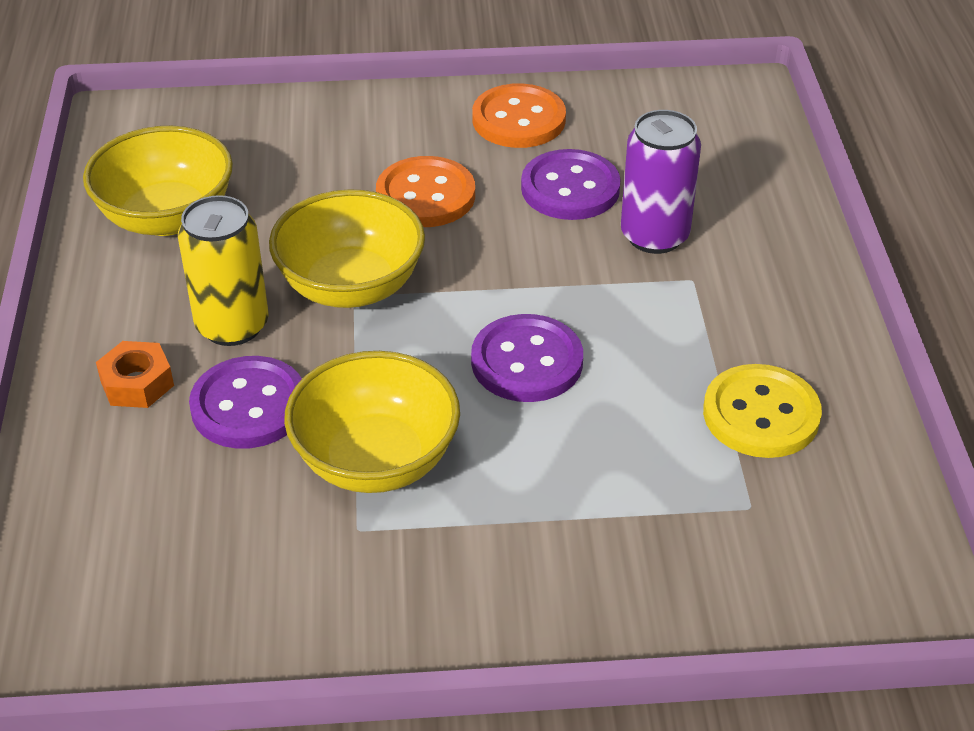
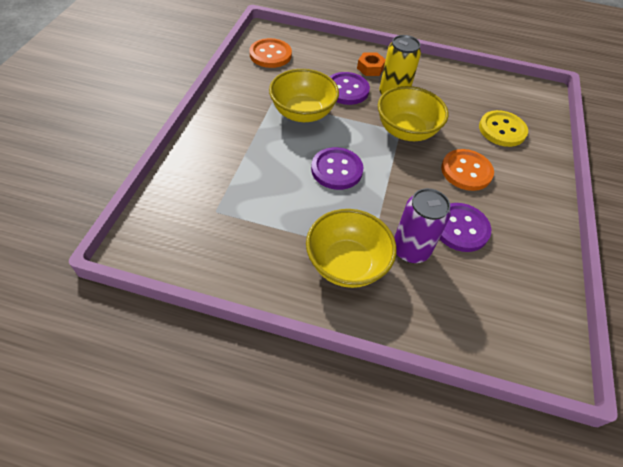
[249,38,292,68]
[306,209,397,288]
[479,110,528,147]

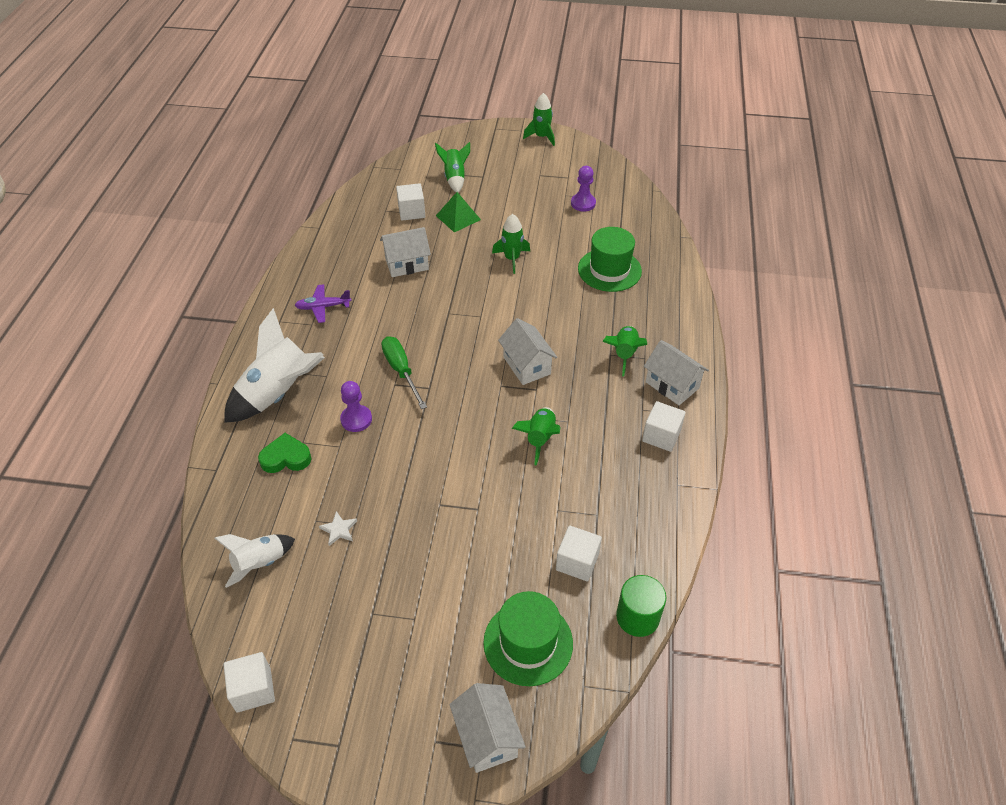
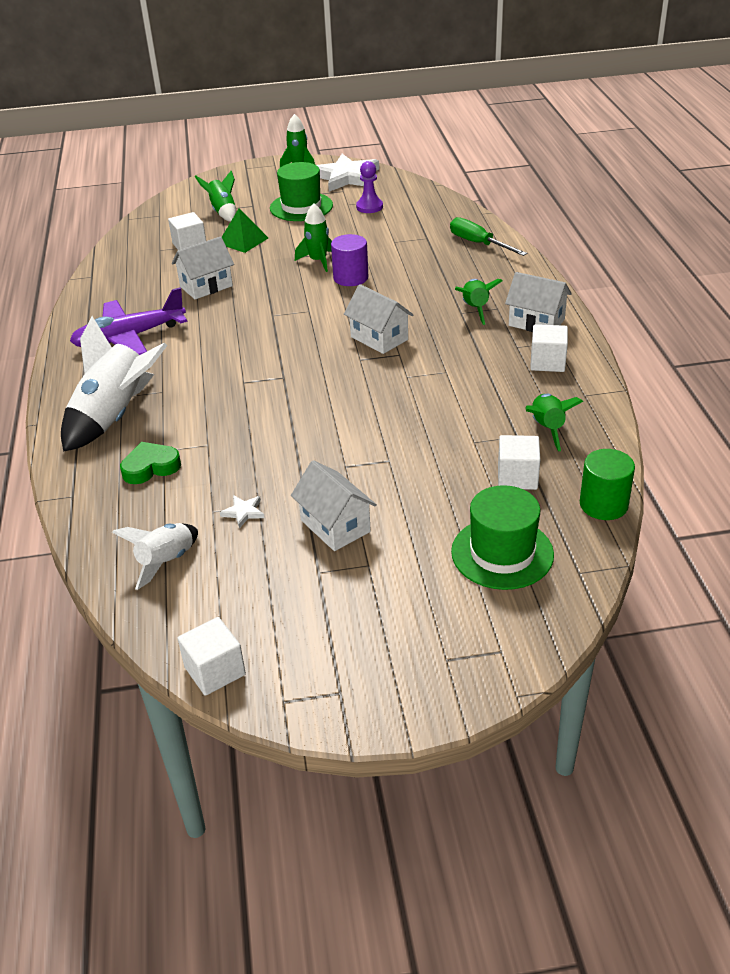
[70,287,187,355]
[270,162,333,221]
[291,460,377,551]
[317,154,379,192]
[331,234,369,286]
[450,217,527,256]
[526,394,583,451]
[340,381,372,432] (first image)

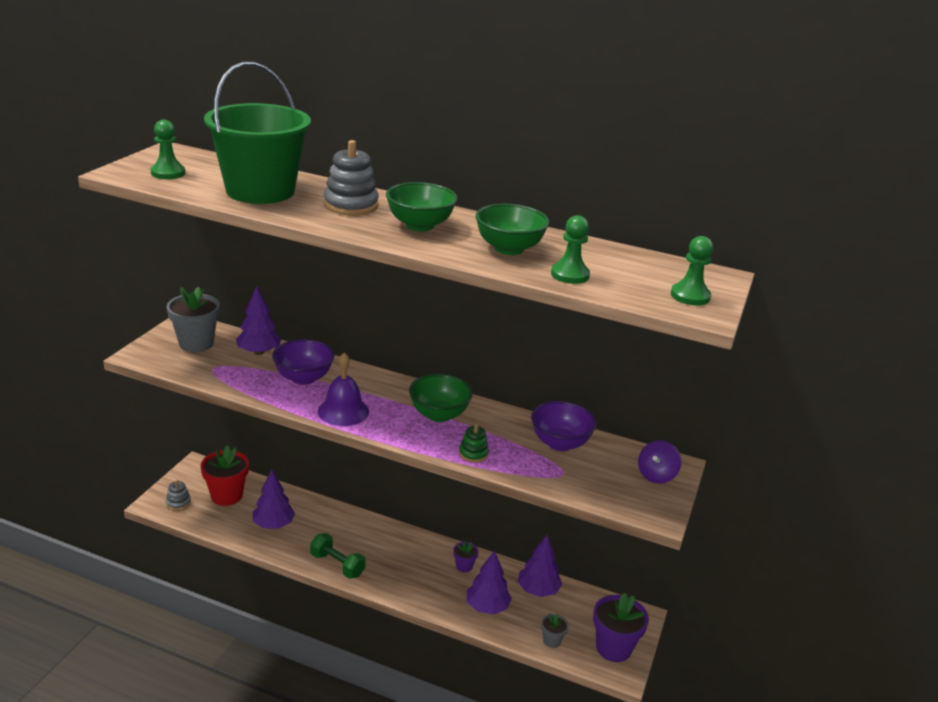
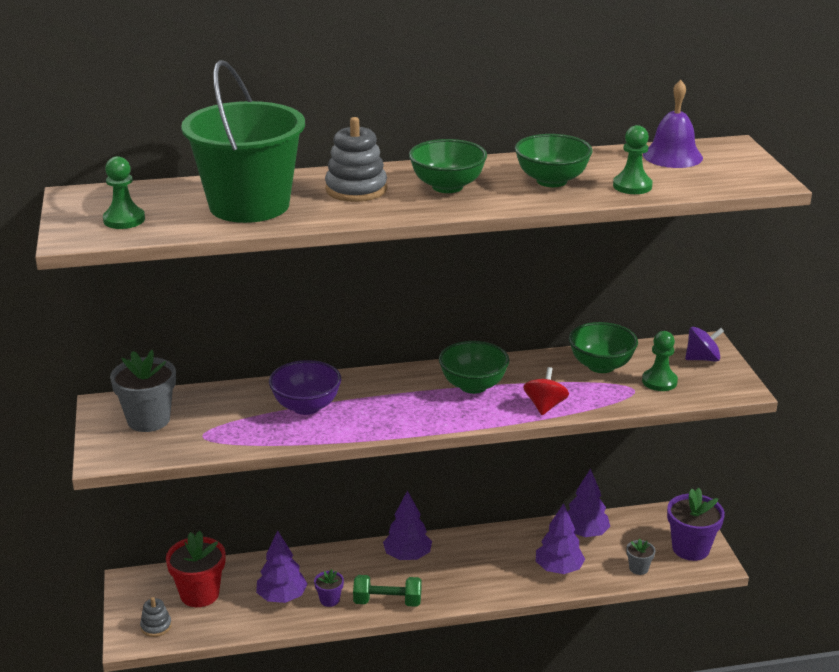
[314,569,344,607]
[383,491,432,560]
[523,367,569,415]
[569,322,638,373]
[642,331,678,391]
[643,80,703,168]
[685,327,724,362]

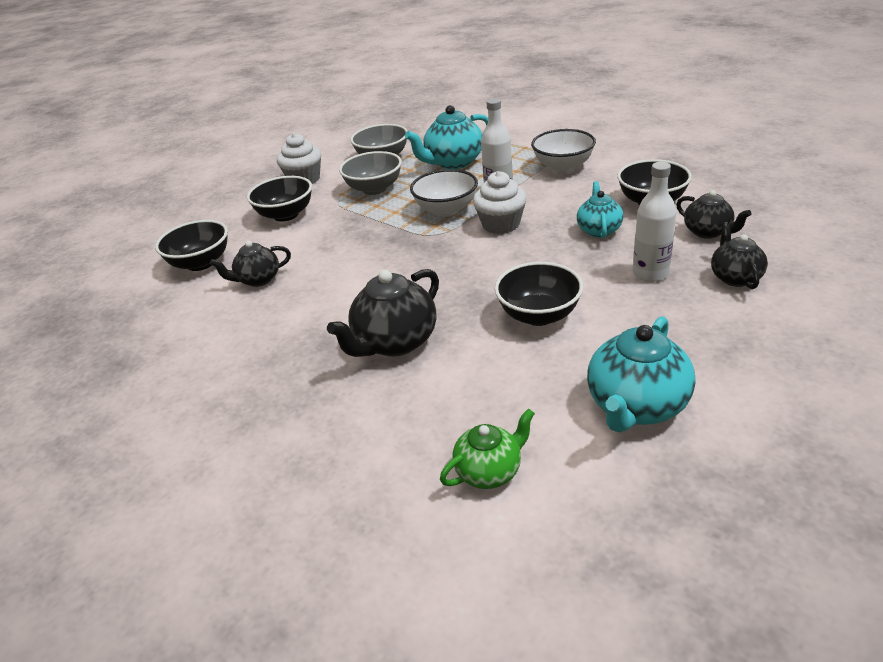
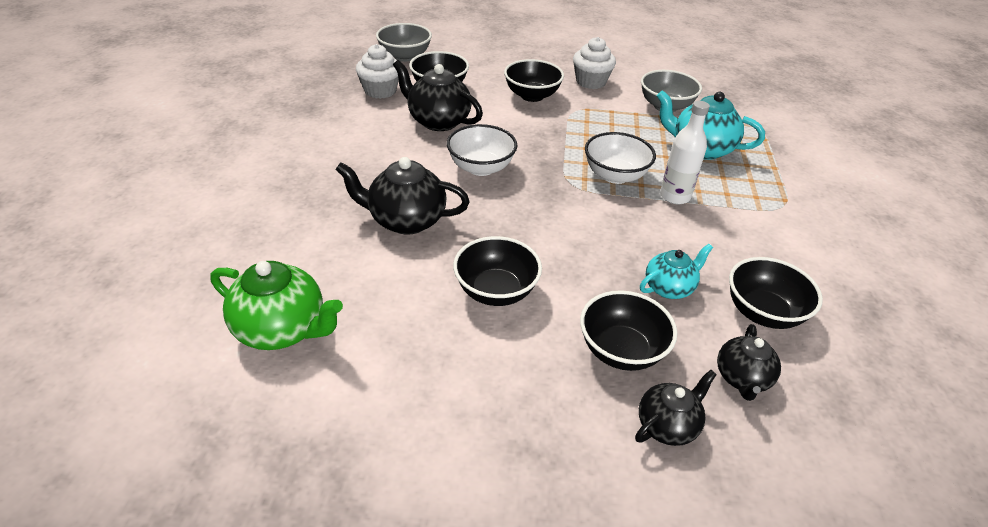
[210,261,343,350]
[356,44,399,99]
[376,23,432,62]
[393,60,483,131]
[447,124,517,176]
[580,290,678,371]
[587,316,696,432] (first image)

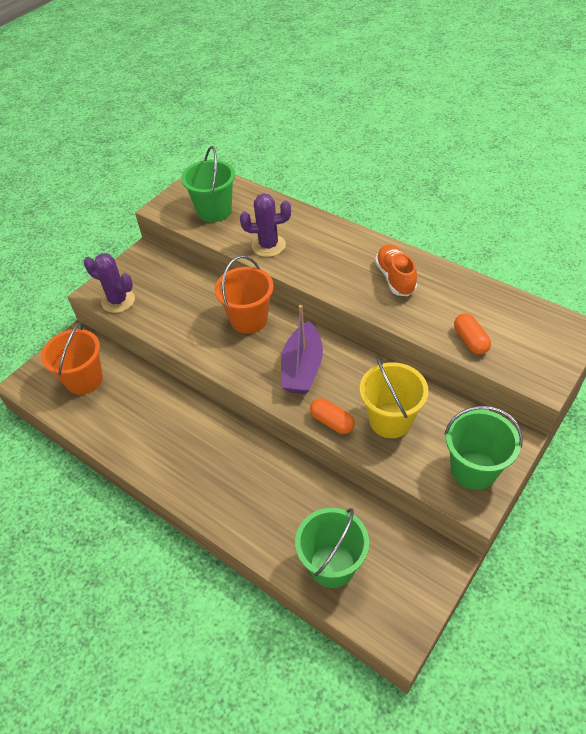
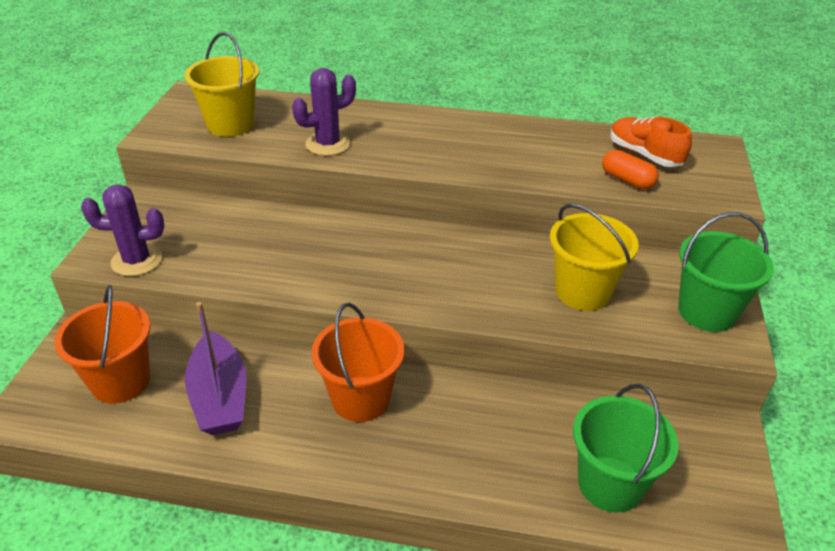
[184,32,259,137]
[185,302,246,435]
[311,303,404,422]
[610,117,692,167]
[310,398,355,434] (first image)

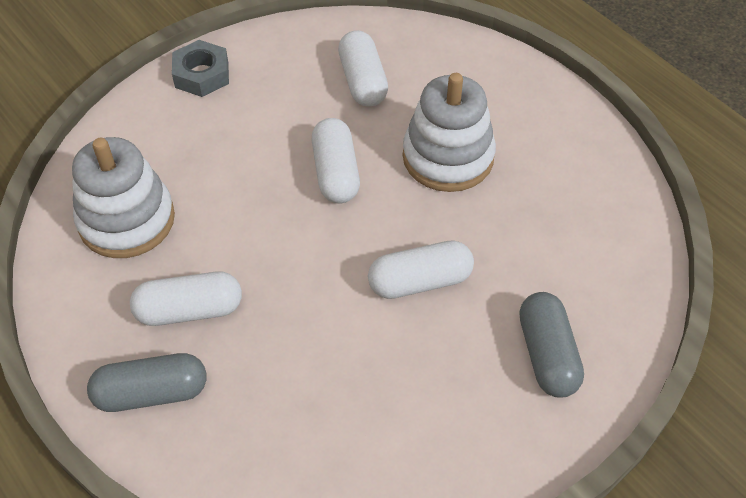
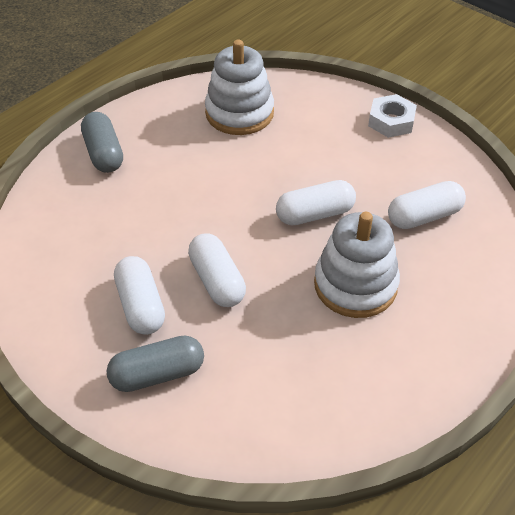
[114,256,165,335]
[368,94,417,138]

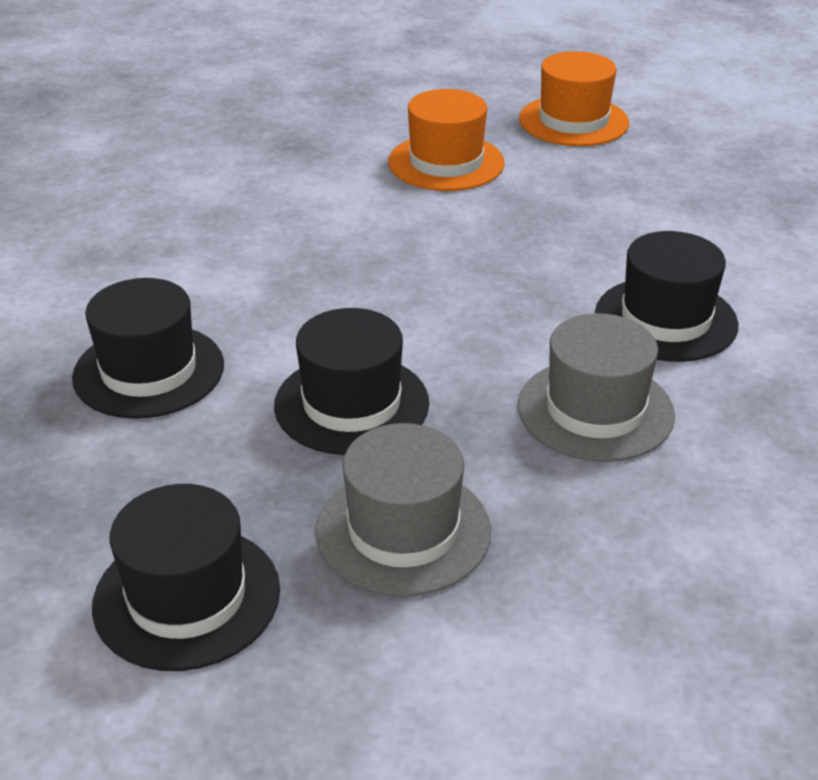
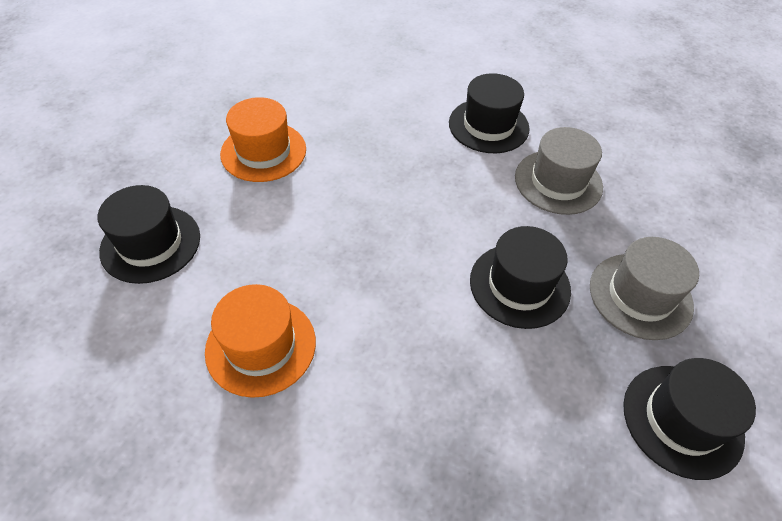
[98,185,200,284]
[205,284,316,398]

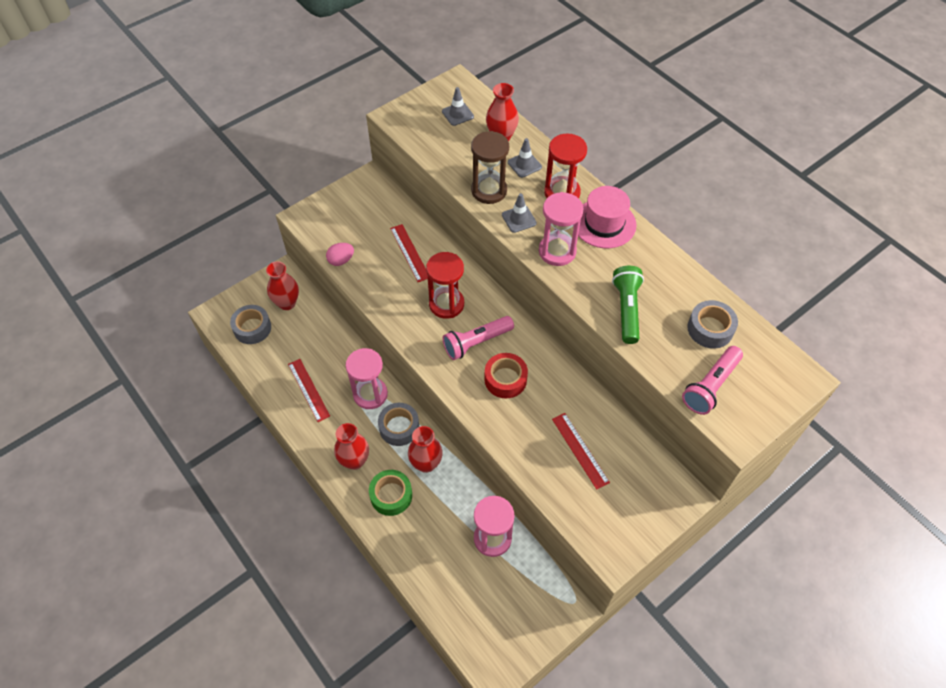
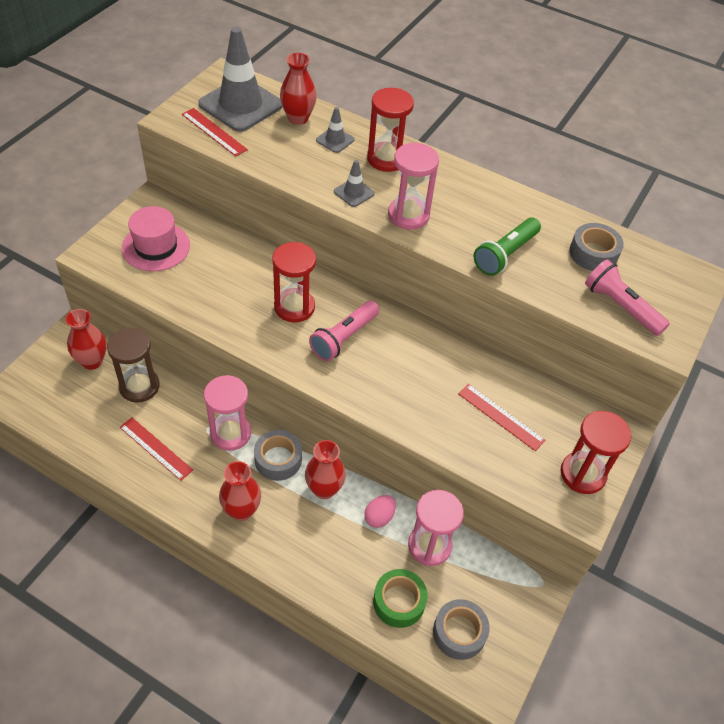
[107,328,160,403]
[122,206,190,271]
[182,108,248,156]
[198,27,283,132]
[364,495,396,528]
[373,569,428,628]
[433,599,489,660]
[474,218,541,276]
[560,411,631,494]
[585,259,670,336]
[484,353,528,398] (first image)

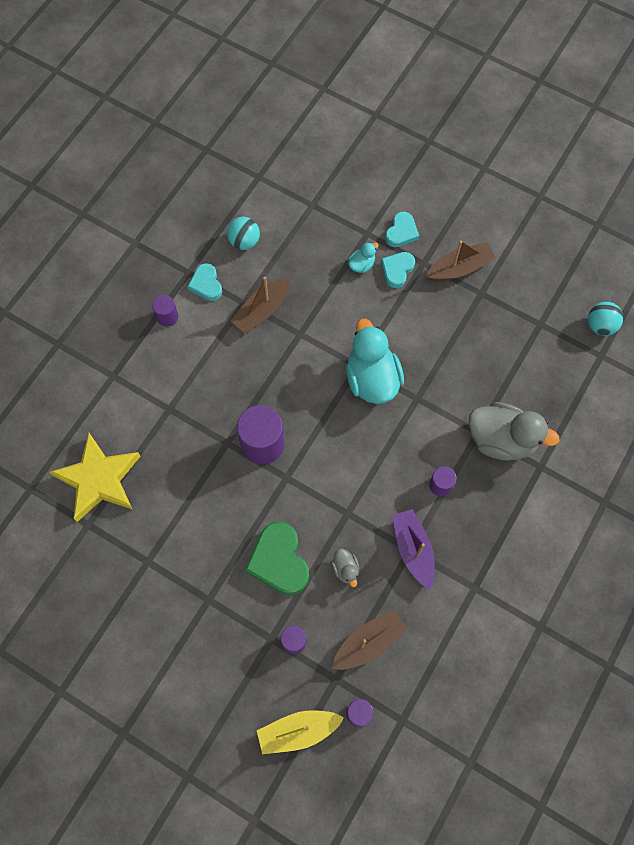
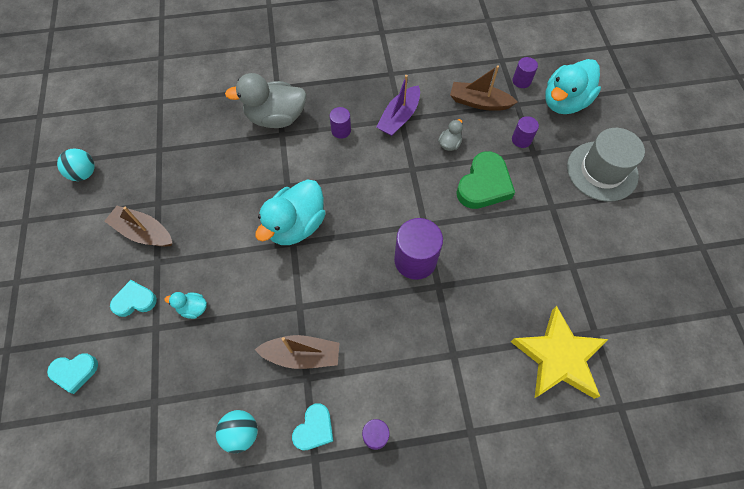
[47,353,98,394]
[57,148,95,181]
[225,73,307,128]
[545,59,601,114]
[567,128,645,202]

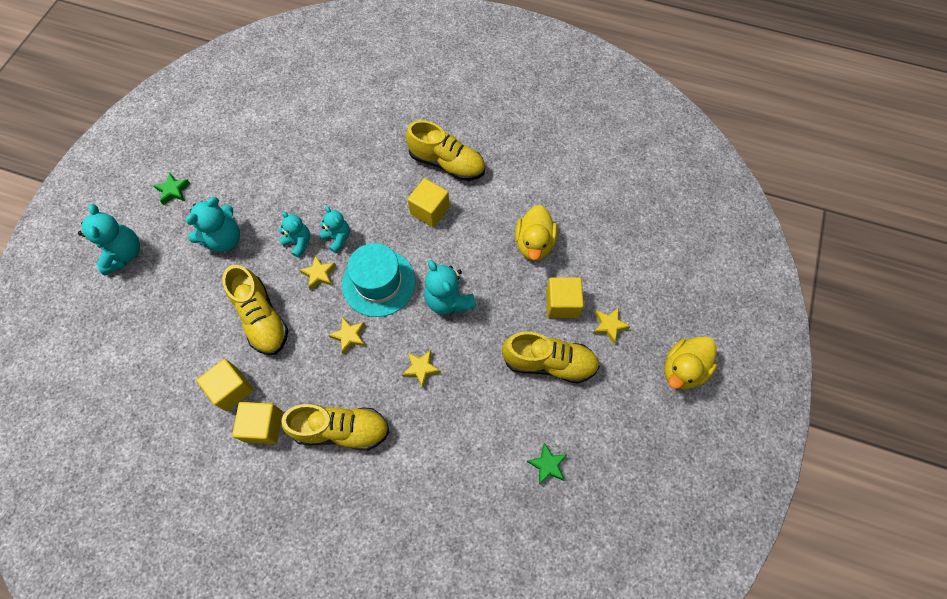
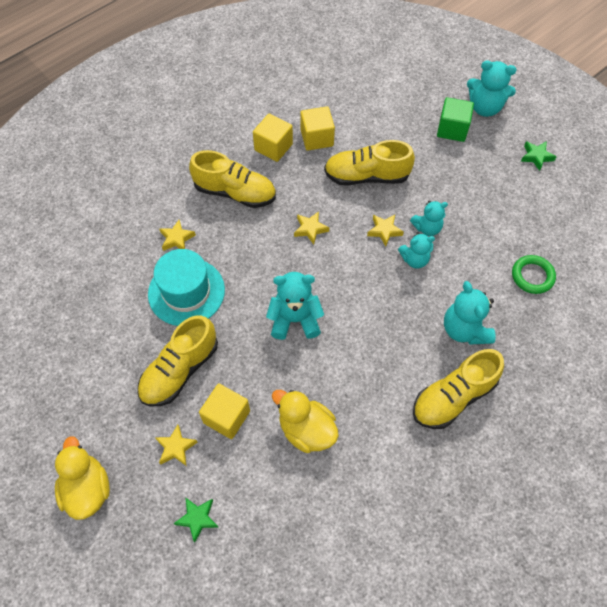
[148,249,225,326]
[159,220,196,251]
[174,497,219,543]
[189,150,276,208]
[437,97,474,142]
[444,281,496,345]
[512,255,556,294]
[407,178,450,227] (first image)

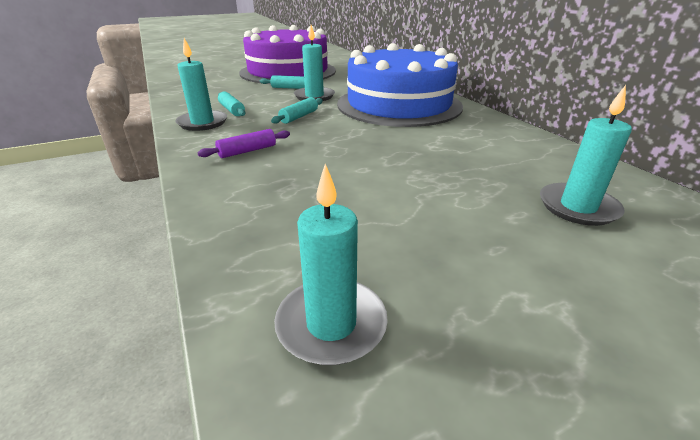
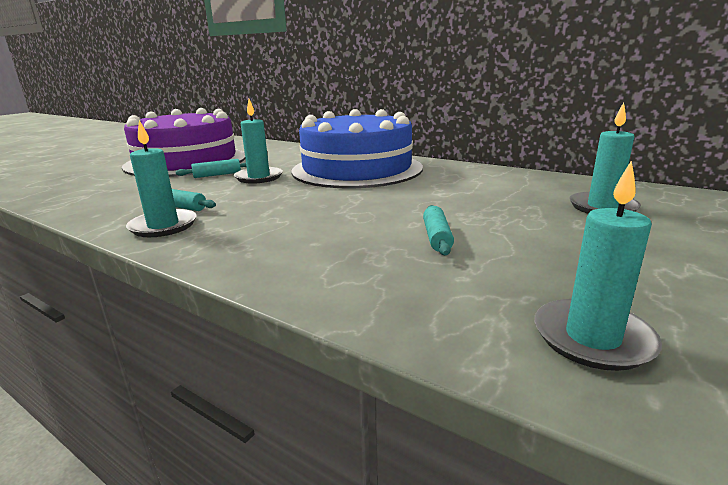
[423,205,454,256]
[198,129,290,158] (first image)

